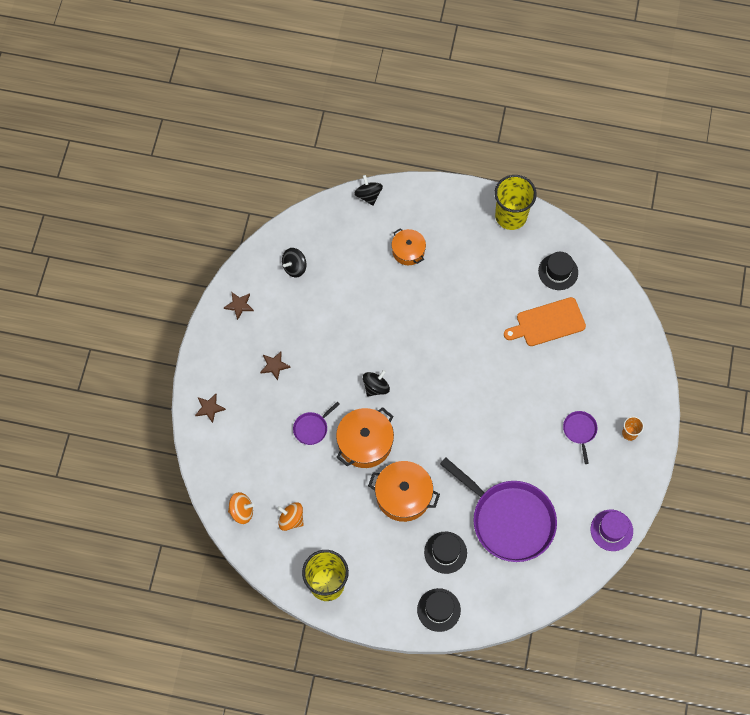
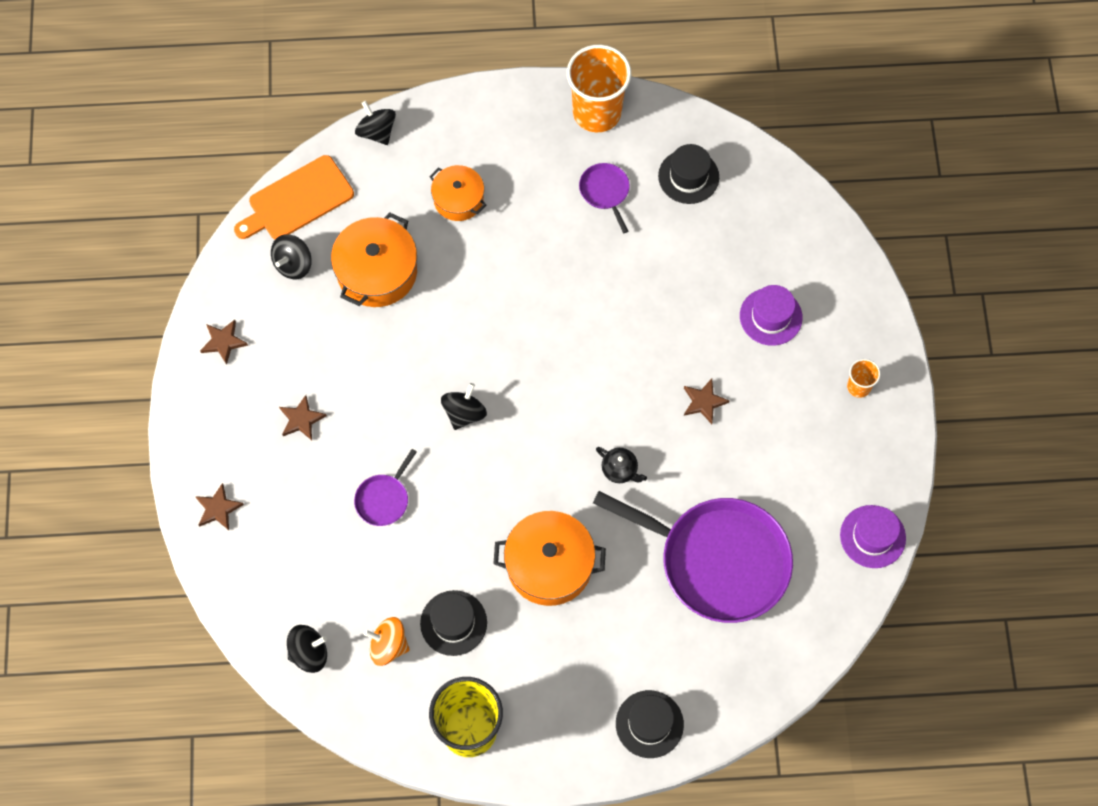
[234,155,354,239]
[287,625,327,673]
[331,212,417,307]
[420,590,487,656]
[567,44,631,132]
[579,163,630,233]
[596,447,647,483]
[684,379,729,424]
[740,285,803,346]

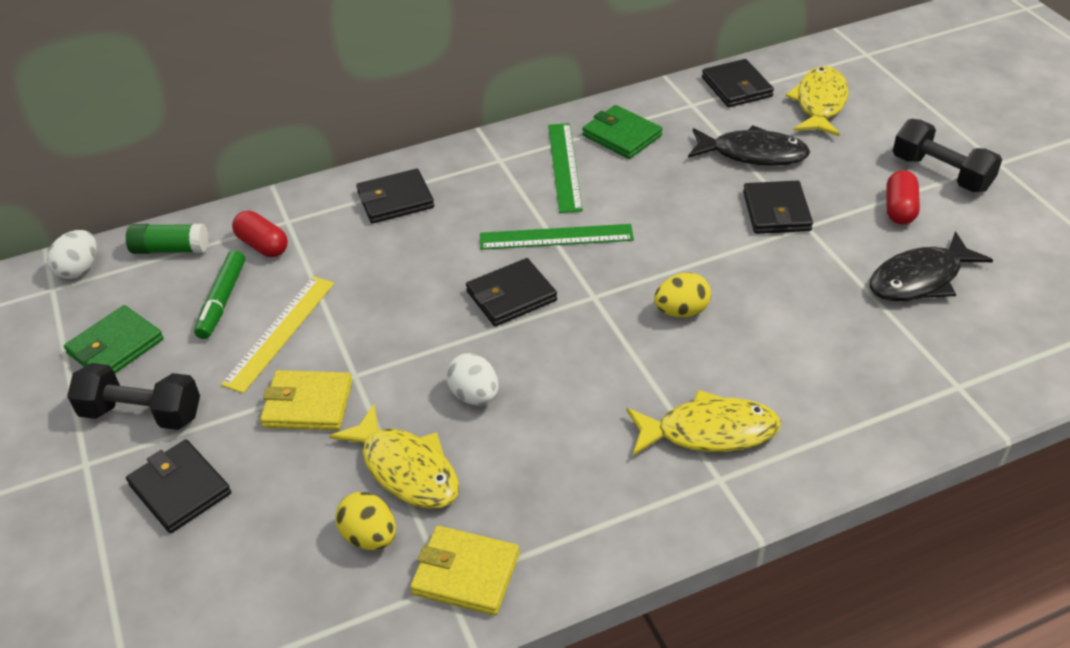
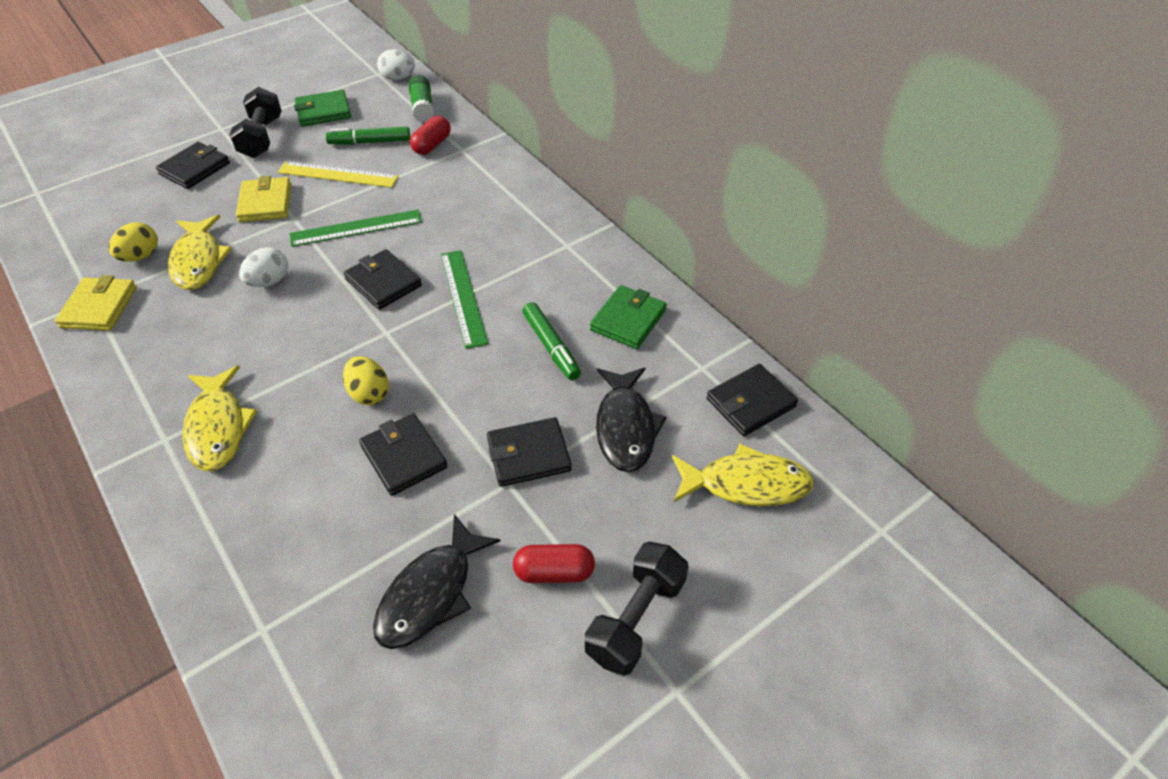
[168,215,232,290]
[290,210,422,247]
[294,90,351,127]
[359,413,447,496]
[373,514,500,649]
[522,302,581,380]

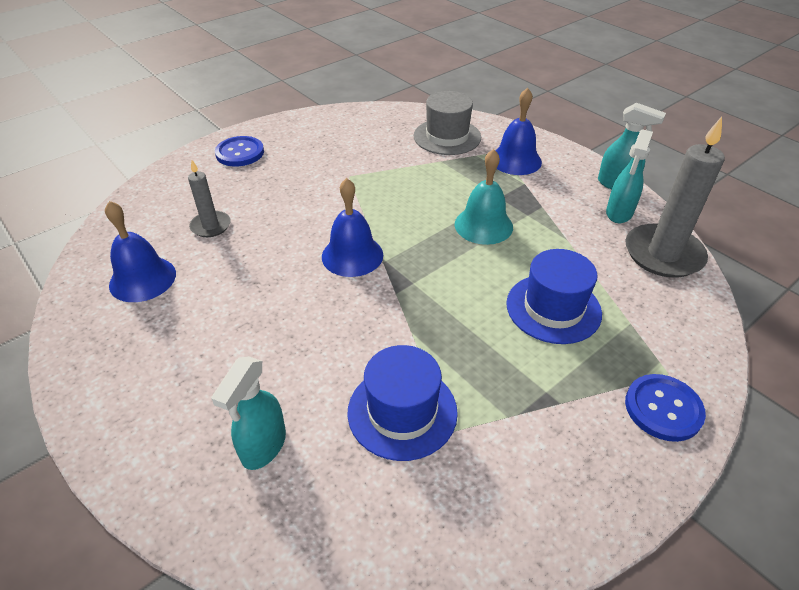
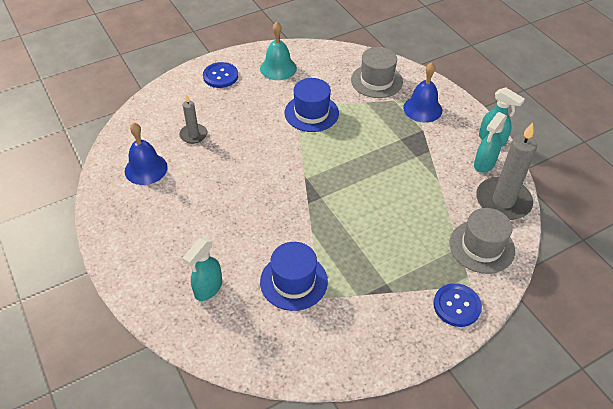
[260,22,297,80]
[284,78,339,132]
[450,208,515,274]
[322,178,383,277] (first image)

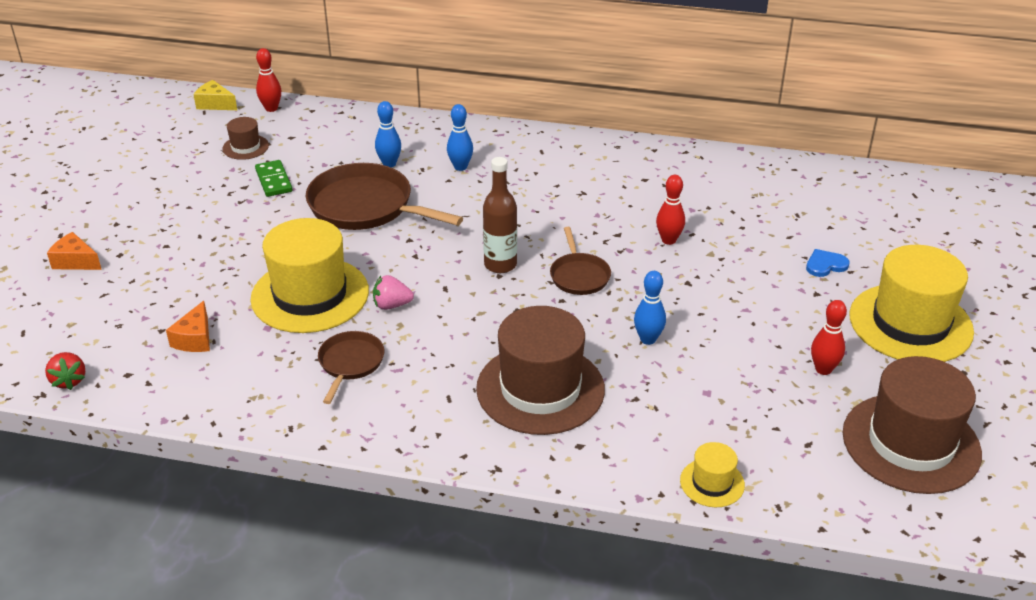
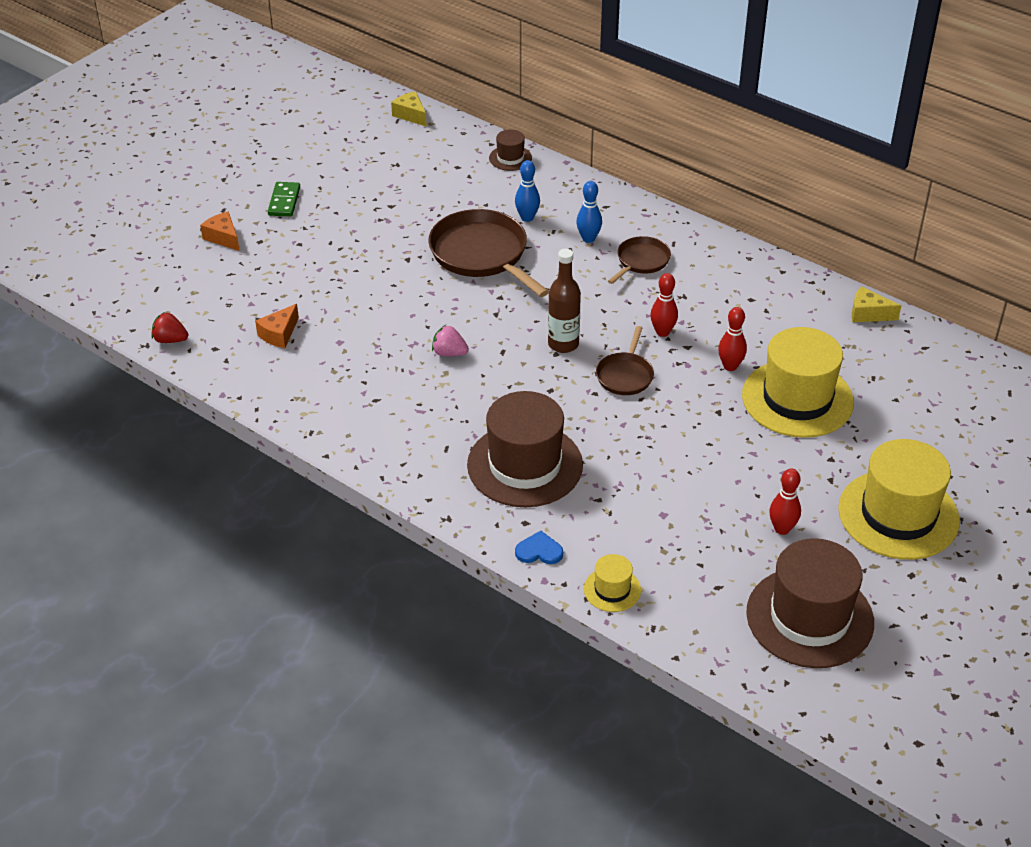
[151,312,188,343]
[268,182,300,216]
[489,130,532,171]
[515,531,563,564]
[608,236,671,284]
[650,273,678,337]
[742,327,854,438]
[852,286,901,322]
[634,271,666,345] (first image)

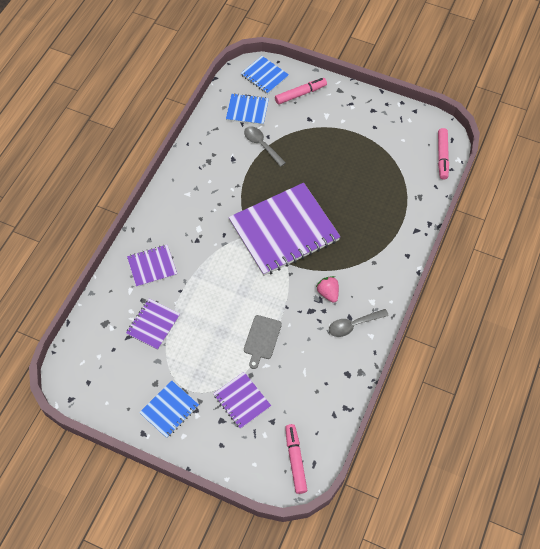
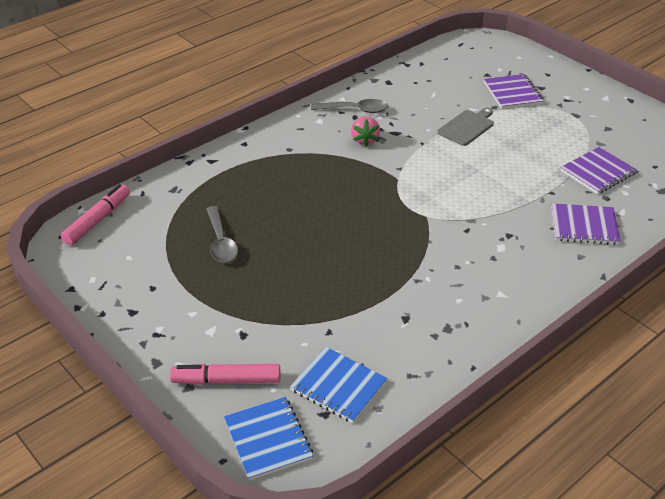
[206,206,238,263]
[139,380,199,438] (first image)
[229,183,341,276] (first image)
[285,424,307,494] (first image)

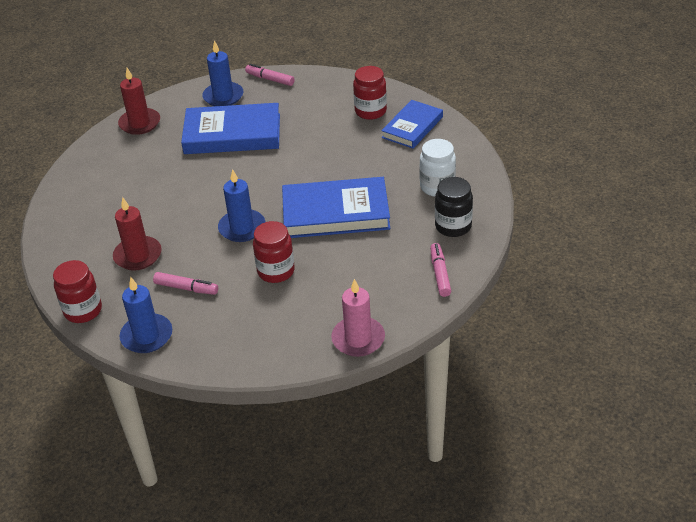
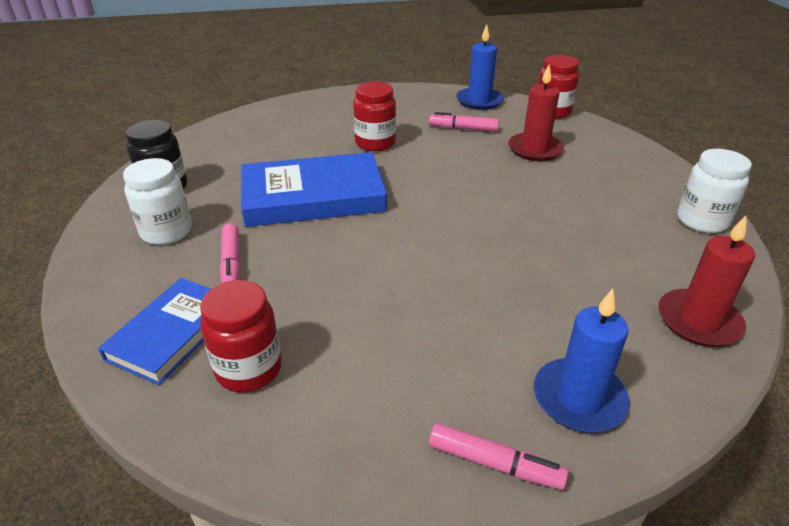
[220,223,240,283]
[677,149,752,233]
[181,103,280,154] (first image)
[218,169,265,242] (first image)
[331,279,385,357] (first image)

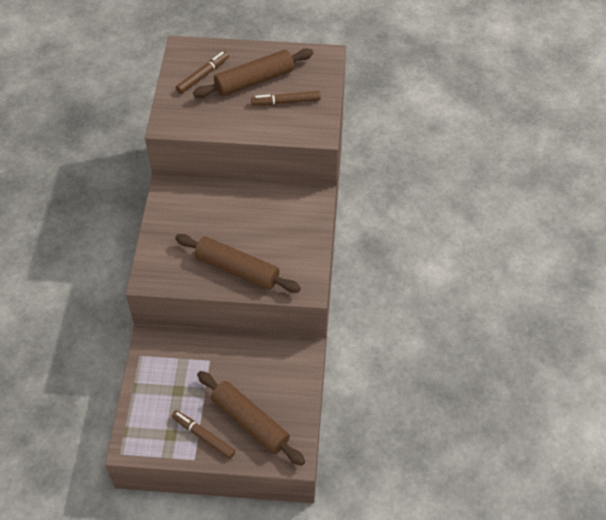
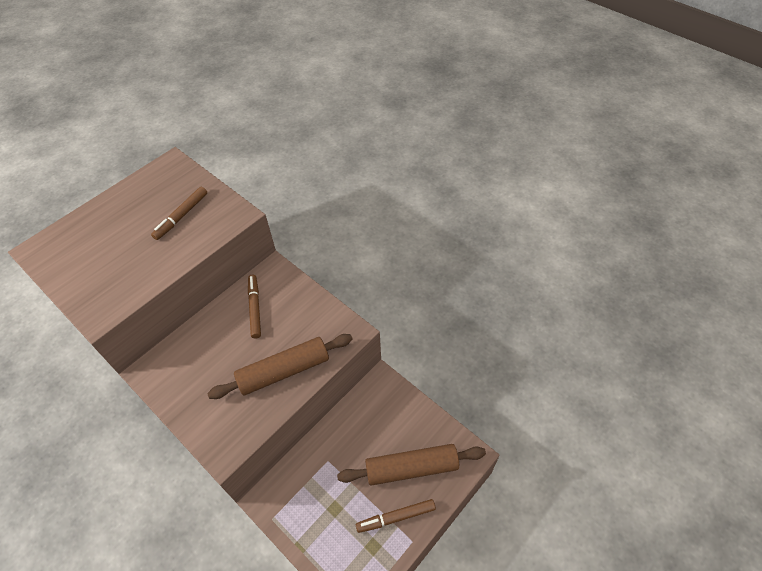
[248,275,261,339]
[193,48,313,98] (first image)

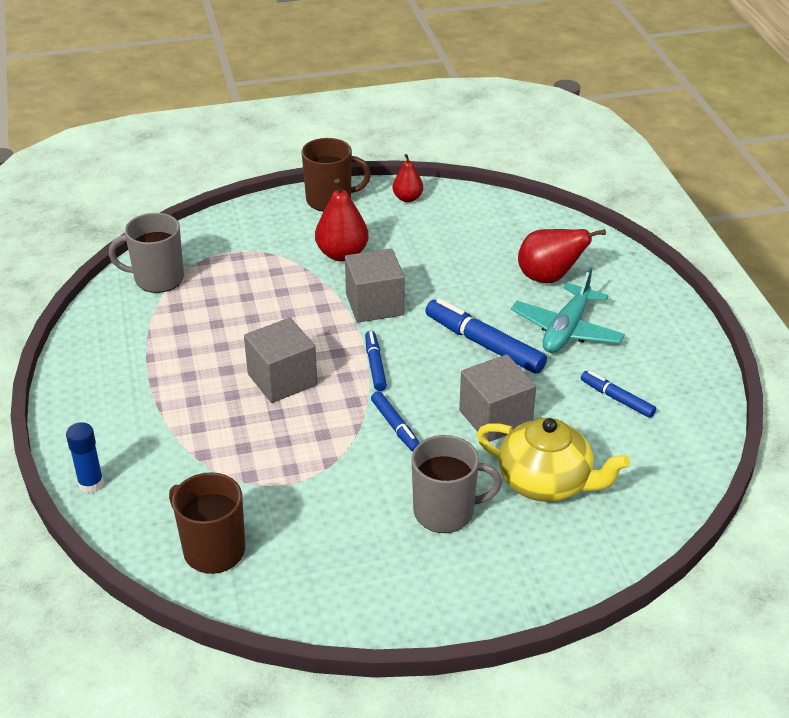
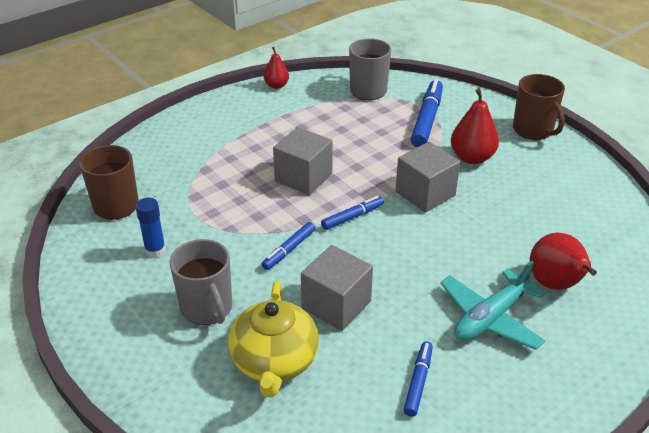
[135,198,166,258]
[264,47,289,89]
[411,79,443,147]
[440,260,546,350]

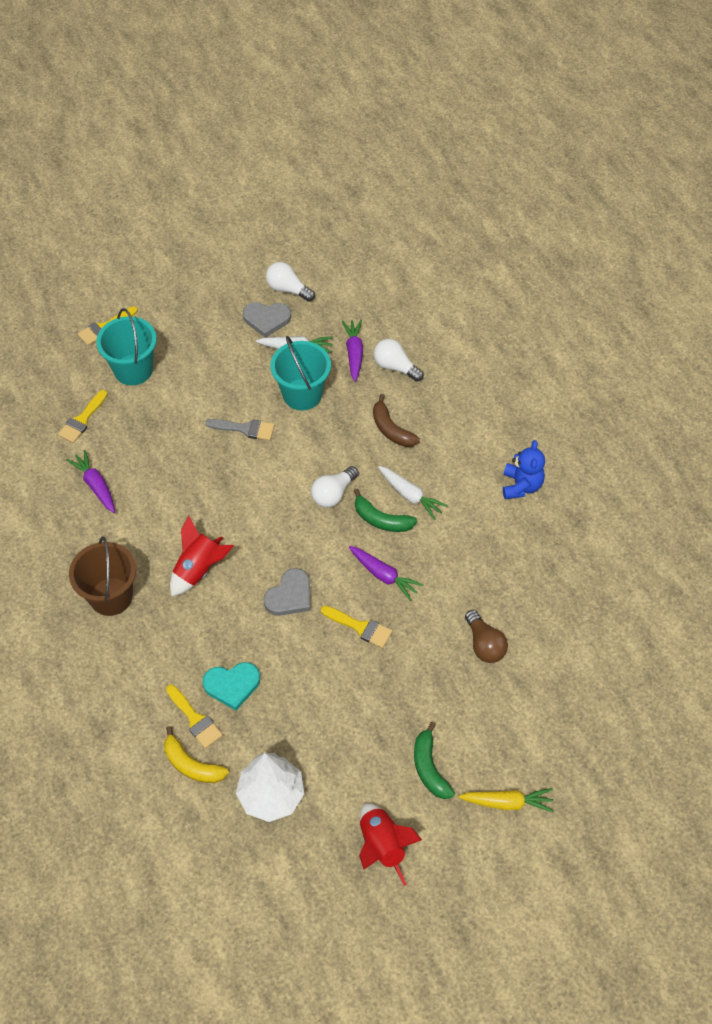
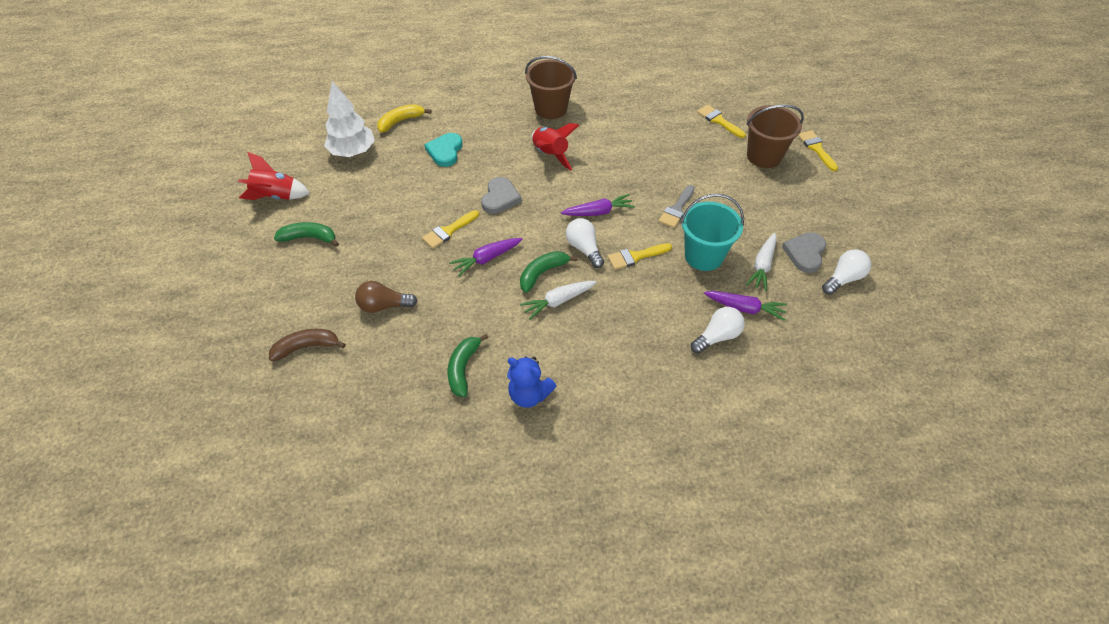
[269,329,346,361]
[447,334,489,397]
[481,177,522,214]
[561,194,635,216]
[608,243,672,270]
[747,105,804,168]
[458,788,554,812] (first image)

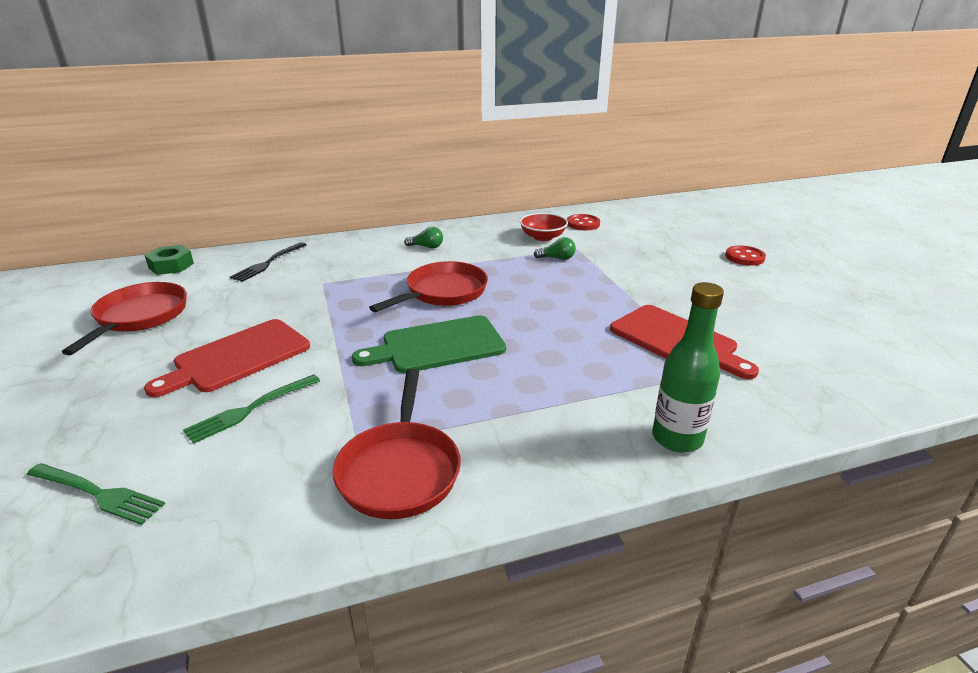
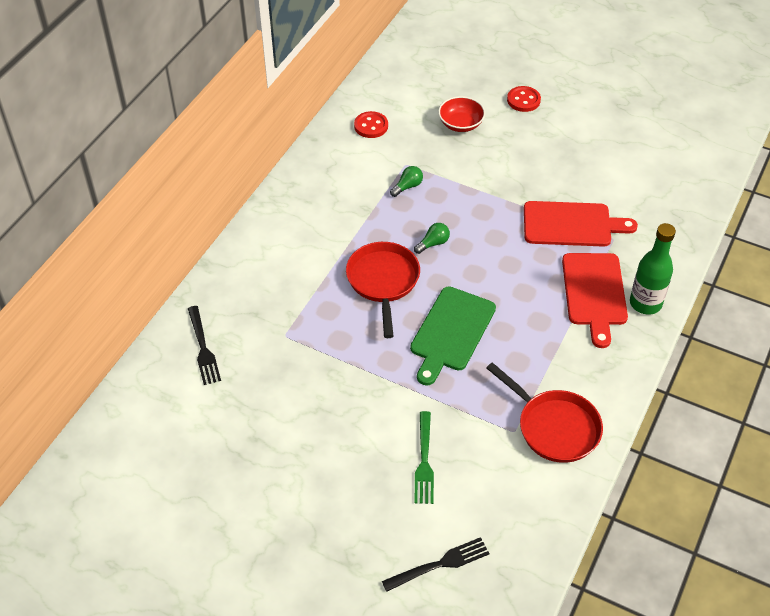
[382,537,490,592]
[414,223,450,254]
[438,96,485,132]
[562,253,628,348]
[62,282,187,355] (first image)
[144,245,194,275] (first image)

